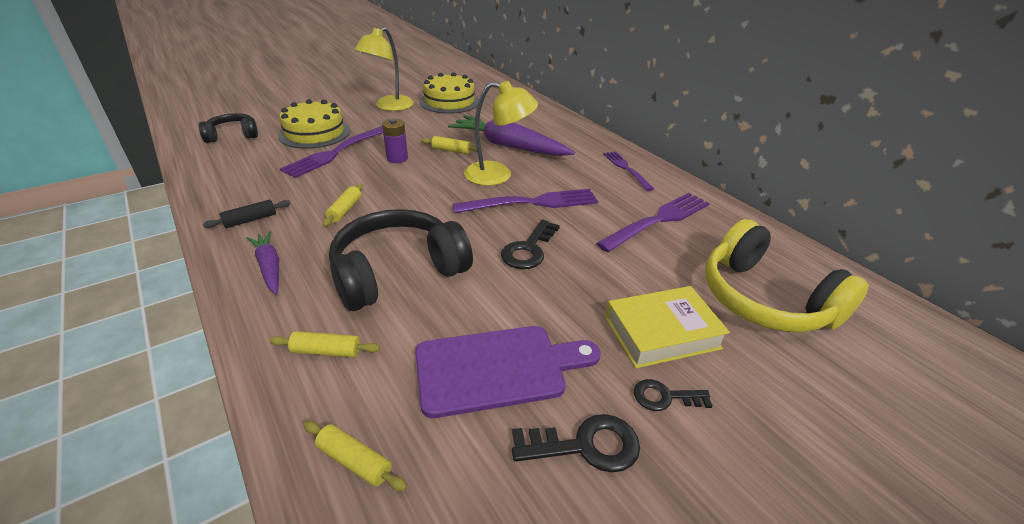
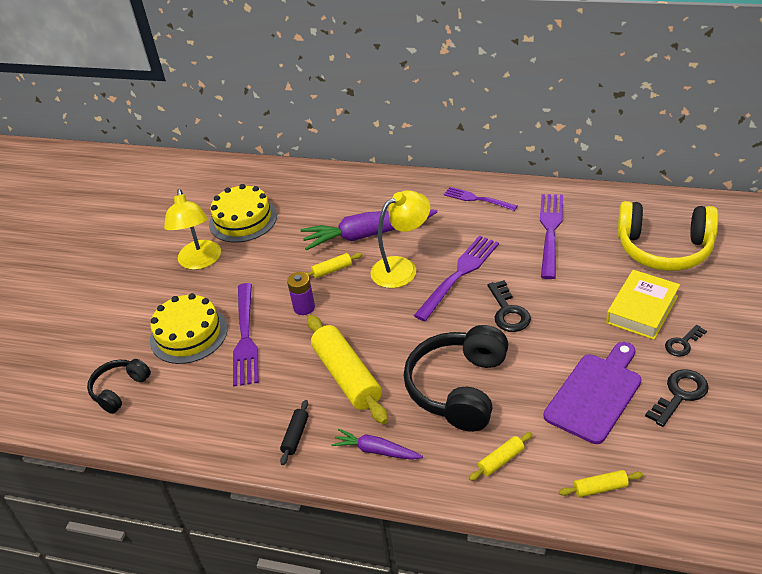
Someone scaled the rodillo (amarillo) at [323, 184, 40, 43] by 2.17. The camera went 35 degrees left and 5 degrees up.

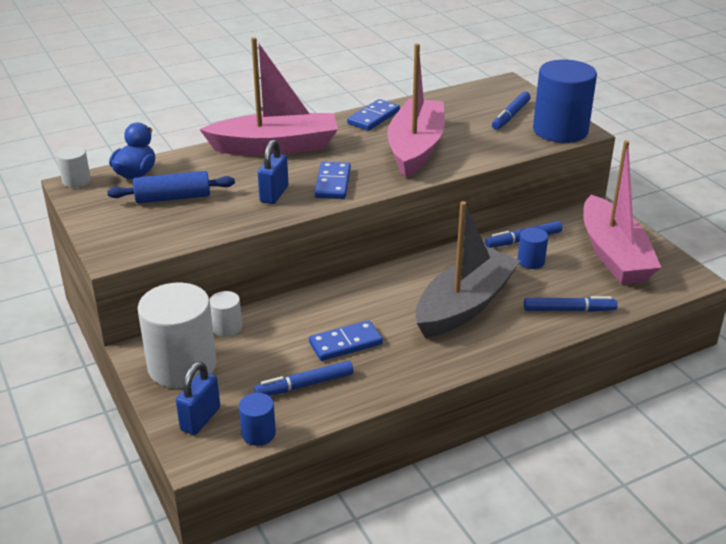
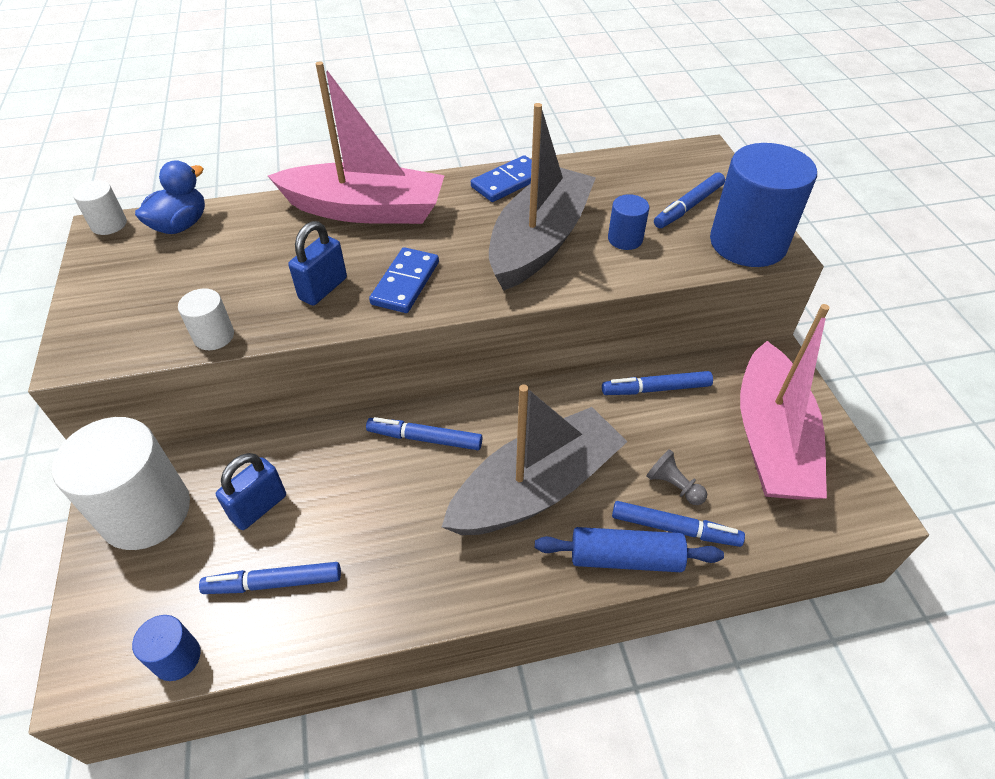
Someone repainted the barco (rosa) at [387, 44, 58, 134], which became the barco (gris) at [489, 103, 107, 188]. Someone carried the rodillo (azul) from [107, 171, 128, 32] to [535, 527, 189, 45]. Someone carried the cilindro (azul) from [517, 228, 31, 41] to [608, 194, 41, 56]. Someone carried the cilindro (blanco) from [209, 291, 33, 46] to [178, 288, 56, 62]. Someone took away the ficha de dominó (azul) at [309, 320, 74, 41]. Someone carried the candado (azul) from [176, 362, 44, 73] to [216, 453, 70, 77]. Someone put down the rotulador (azul) at [366, 417, 116, 33]. Someone put down the peón (gris) at [646, 449, 61, 56]. The camera went 15 degrees right and 15 degrees up.

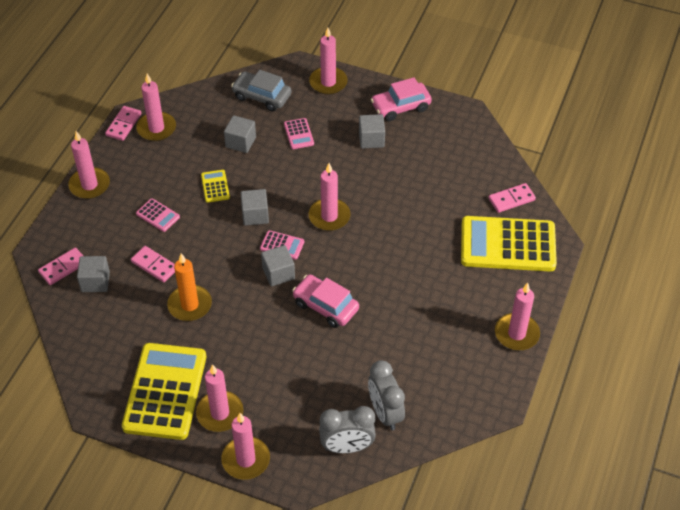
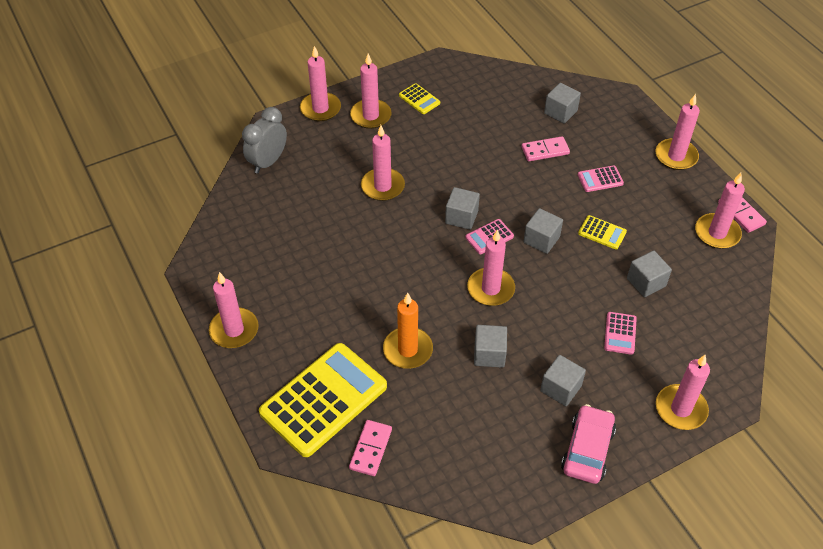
Someone took away the coche (gris) at [231, 70, 61, 41]. Someone rotated the calculadora (rosa) at [284, 118, 30, 31] by 105 degrees counterclockwise. Someone took away the ficha de dominó (rosa) at [38, 247, 45, 38]. Someone carried the vela (naranja) from [167, 253, 45, 68] to [383, 293, 50, 76]. Someone took away the coche (rosa) at [292, 274, 67, 54]. Someone scaled the calculadora (amarillo) at [122, 343, 84, 97] by 0.42. Someone took away the despertador (gris) at [368, 360, 37, 70]. Someone put down the vela (rosa) at [361, 125, 44, 76]. Someone put down the cubo (gris) at [474, 325, 33, 43]. The camera went 130 degrees right and 0 degrees up.

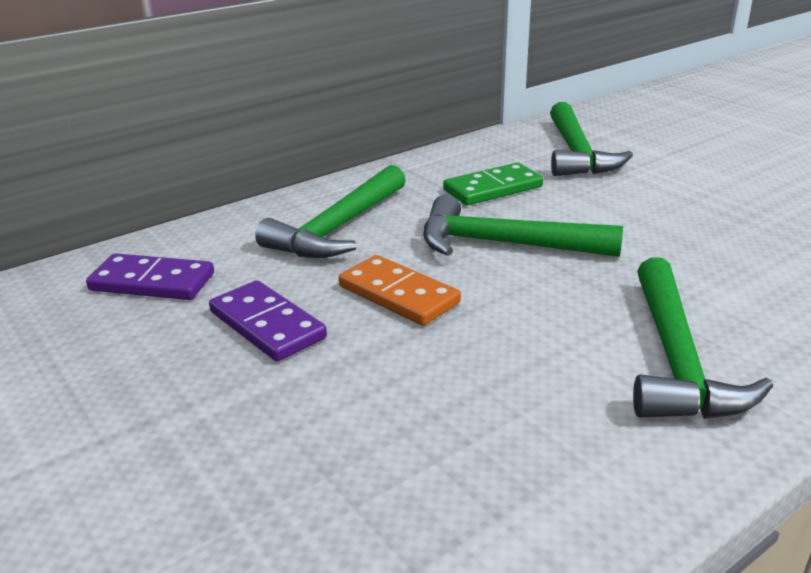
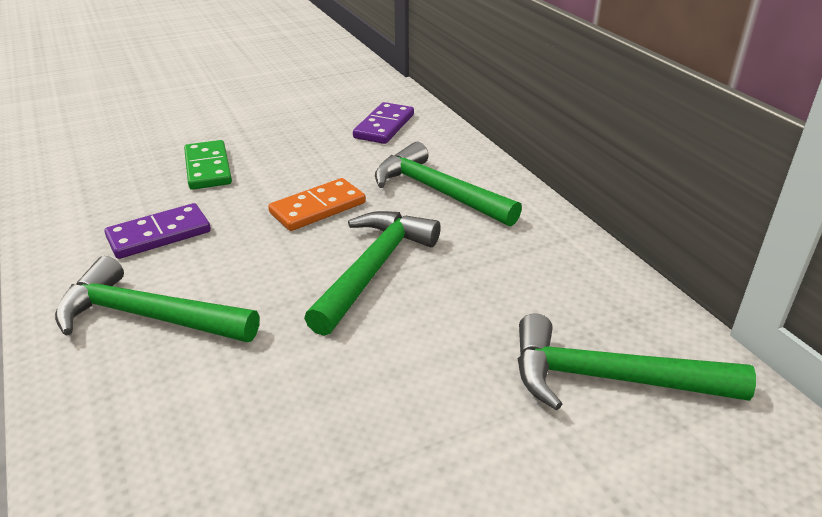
Someone carried the ficha de dominó (verde) from [443, 163, 100, 42] to [184, 140, 48, 50]. Someone carried the ficha de dominó (morado) from [209, 280, 118, 81] to [104, 203, 107, 56]. The camera went 100 degrees right and 5 degrees up.

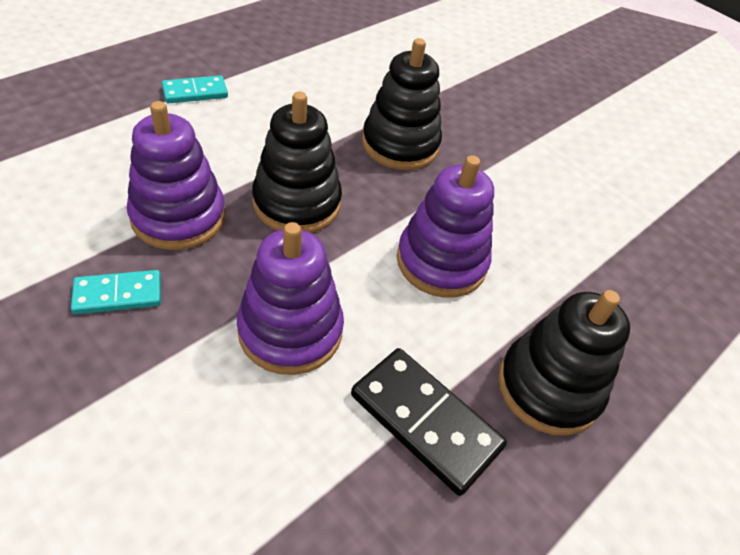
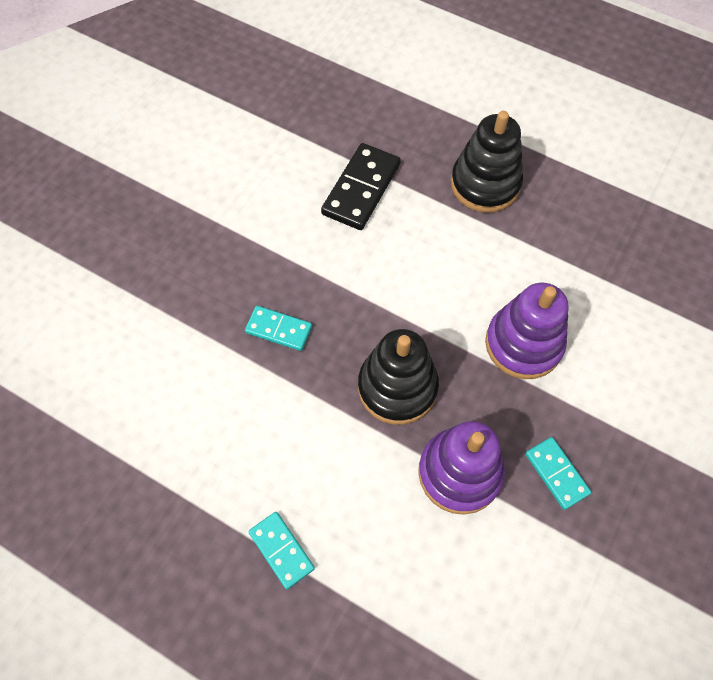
Someone swapped the juguete apilable (negro) at [362, 38, 80, 132] for the ficha de dominó (turquesa) at [245, 306, 67, 45]. Someone took away the juguete apilable (morado) at [397, 155, 97, 143]. Someone carried the ficha de dominó (negro) from [351, 348, 156, 148] to [321, 143, 80, 87]. The camera went 100 degrees left and 15 degrees up.

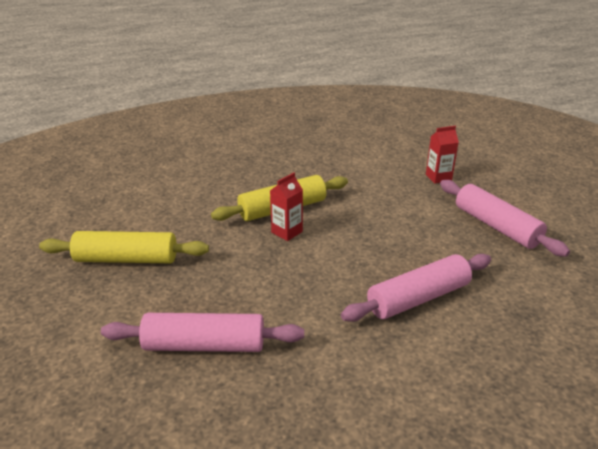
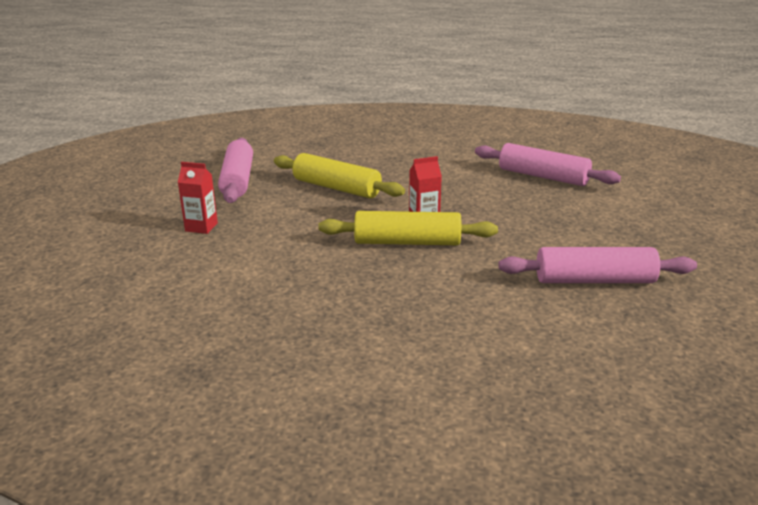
Someone carried the rodillo (amarillo) from [39, 231, 170, 32] to [274, 153, 131, 45]. Someone carried the rodillo (rosa) from [341, 254, 150, 68] to [498, 247, 199, 36]. The camera went 150 degrees left and 5 degrees down.

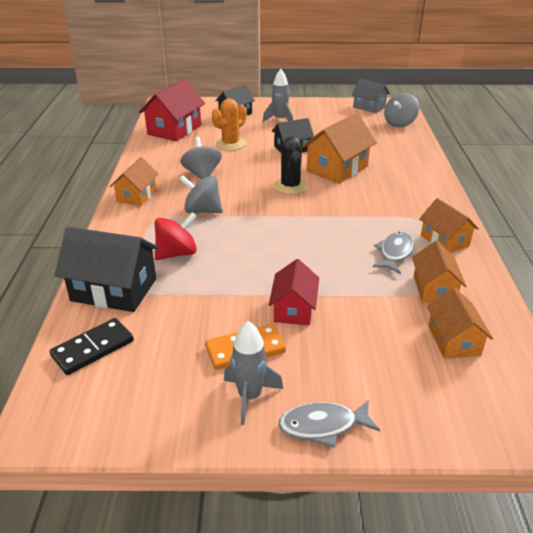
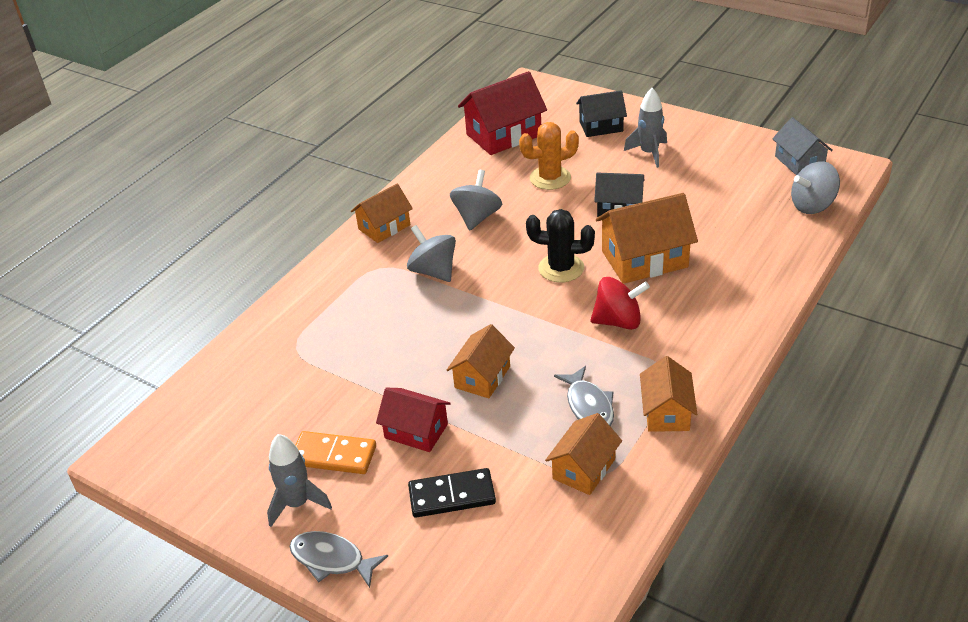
Someone rotated the cactus (negro) at [274, 136, 34, 58] by 75 degrees clockwise. Someone carried the peonza (rojo) from [155, 212, 42, 48] to [590, 277, 60, 53]. Someone took away the casa (negro) at [55, 227, 104, 85]. Someone rotated the pez (gris) at [373, 231, 41, 43] by 105 degrees clockwise. Someone rotated the casa (rojo) at [269, 259, 50, 66] by 75 degrees clockwise. Someone carried the casa (naranja) from [427, 287, 66, 72] to [447, 324, 68, 74]. Someone carried the ficha de dominó (negro) from [50, 318, 84, 57] to [408, 468, 88, 50]. The camera went 35 degrees right and 5 degrees up.

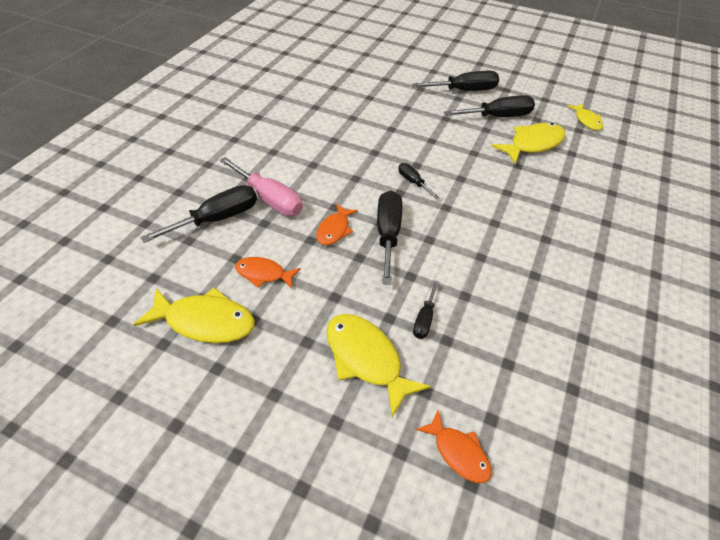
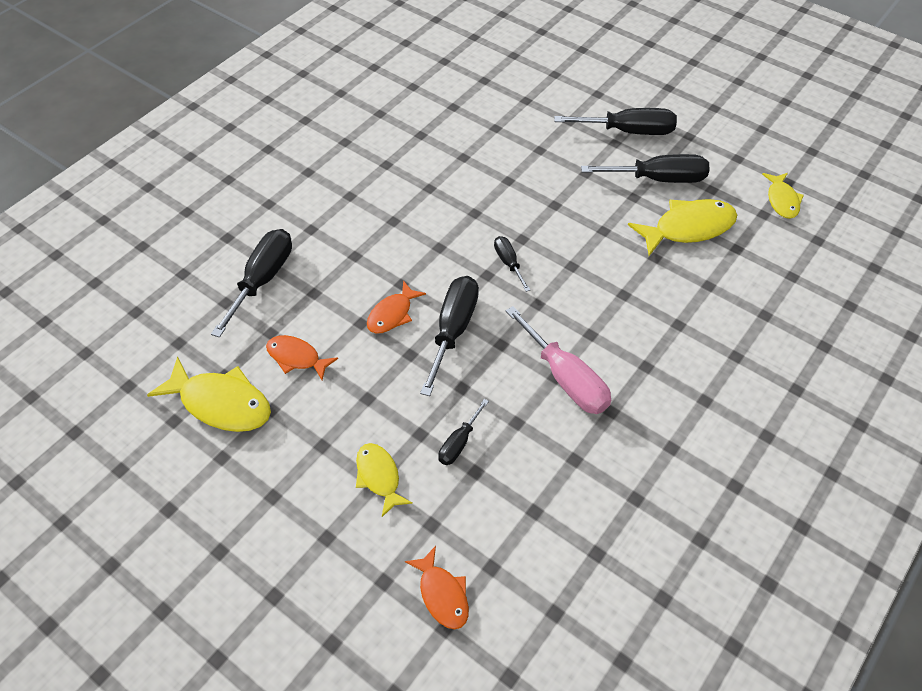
Someone carried the destornillador (rosa) from [219, 157, 84, 59] to [506, 306, 105, 108]. Someone rotated the destornillador (negro) at [140, 185, 117, 58] by 45 degrees counterclockwise. Someone scaled the pez (amarillo) at [326, 314, 105, 103] by 0.60. The camera went 15 degrees right and 5 degrees up.

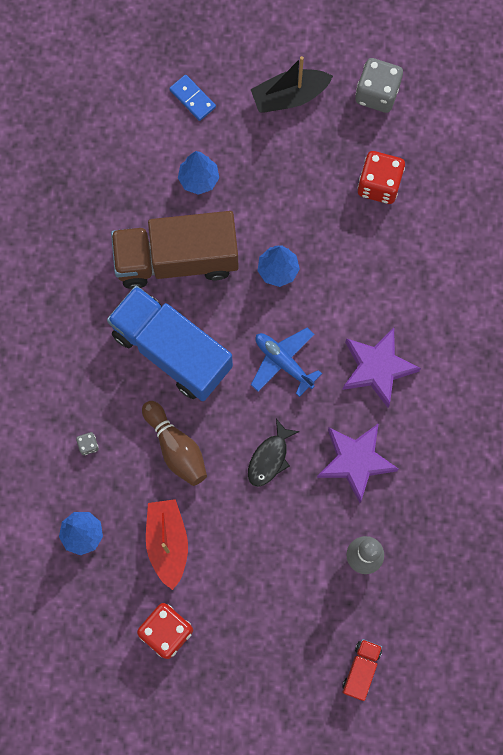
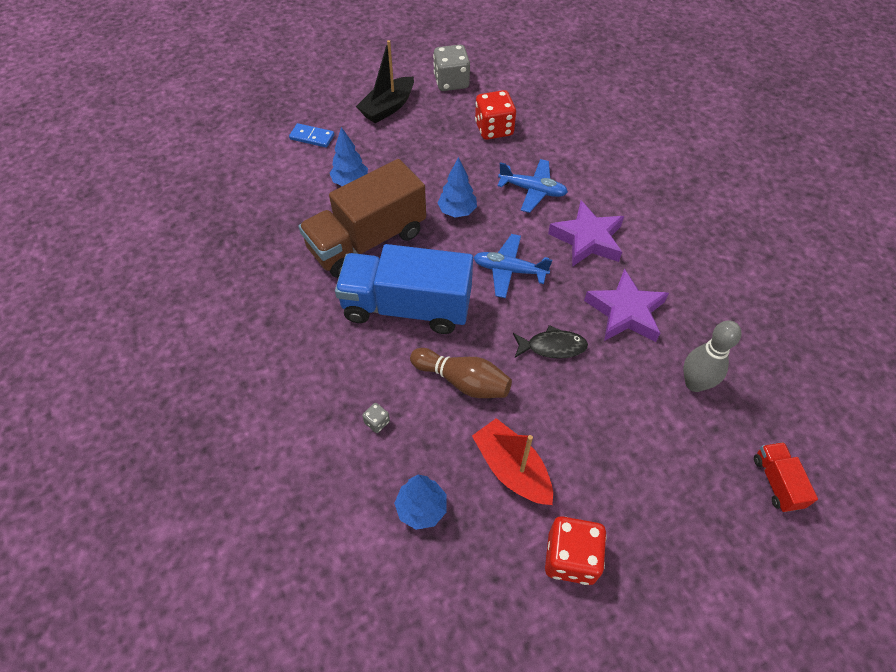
Someone rotated the pez (negro) at [248, 419, 52, 68] by 90 degrees counterclockwise. Someone put down the avión (azul) at [497, 159, 71, 54]. The camera went 30 degrees left and 20 degrees down.

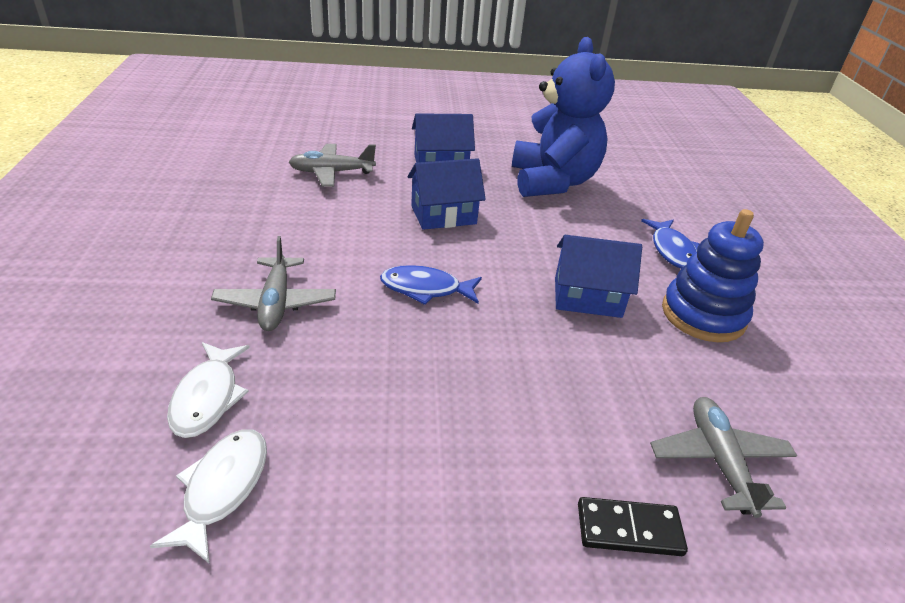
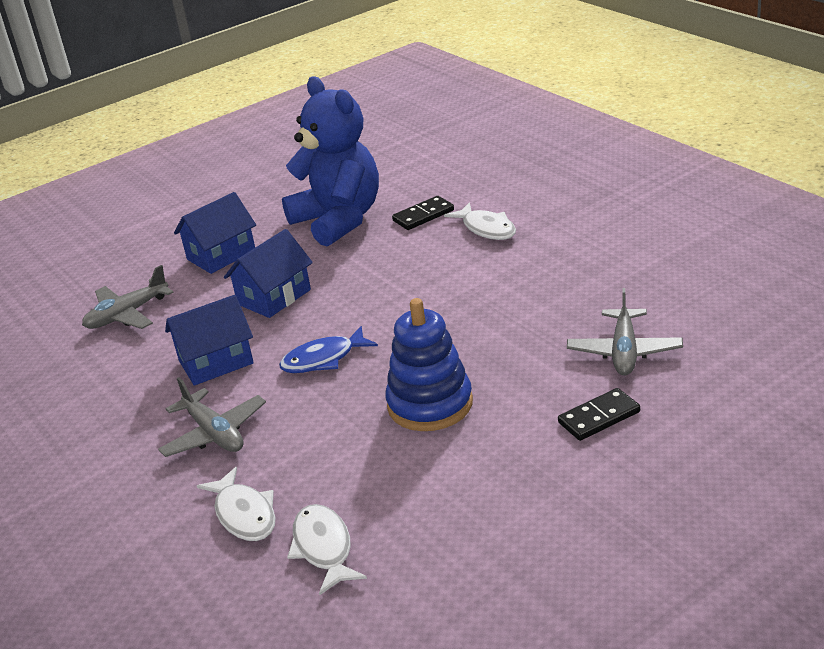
Someone carried the juguete apilable (azul) from [662, 209, 102, 133] to [385, 298, 88, 133]. Someone repainted the pez (azul) at [641, 219, 59, 50], which became the pez (blanco) at [444, 202, 72, 38]. Someone carried the casa (azul) from [555, 235, 87, 83] to [165, 295, 89, 91]. Someone rotated the avión (gris) at [650, 397, 147, 121] by 135 degrees counterclockwise. Someone put down the ficha de dominó (negro) at [392, 196, 62, 34]. The camera went 25 degrees left and 5 degrees down.

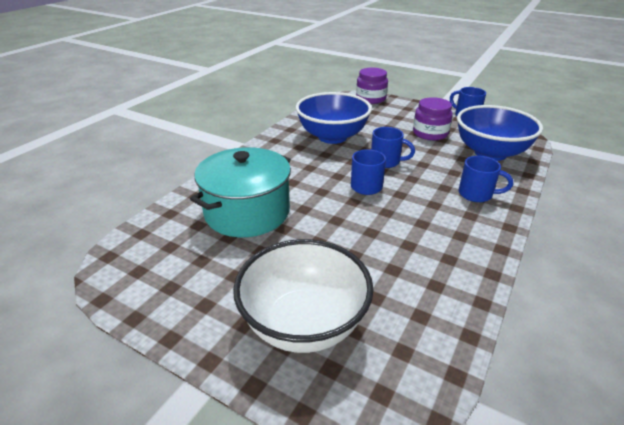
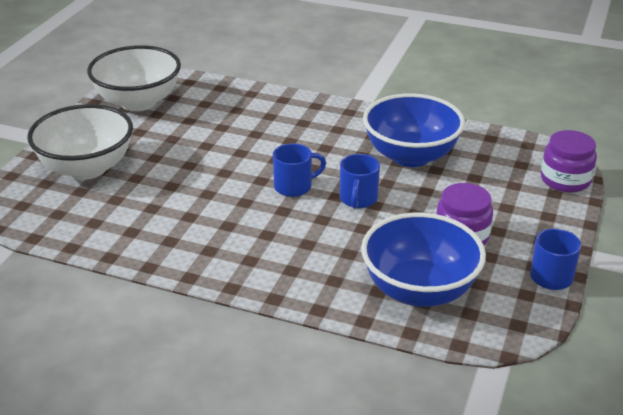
Someone took away the olla (turquesa) at [190, 147, 101, 90]. Someone took away the taza (azul) at [459, 156, 54, 46]. Someone put down the cuenco (blanco) at [87, 45, 94, 66]. The camera went 80 degrees right and 0 degrees up.

